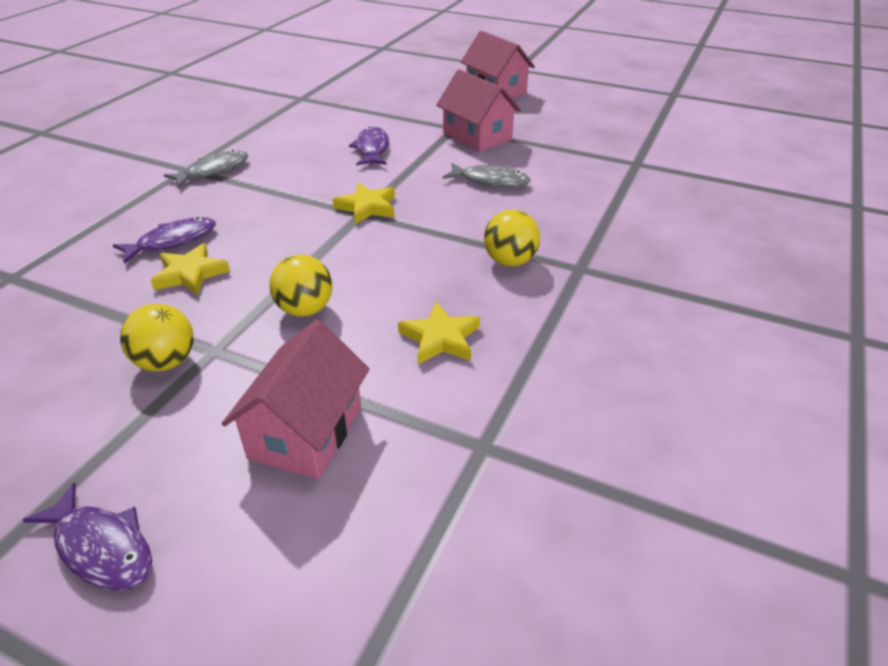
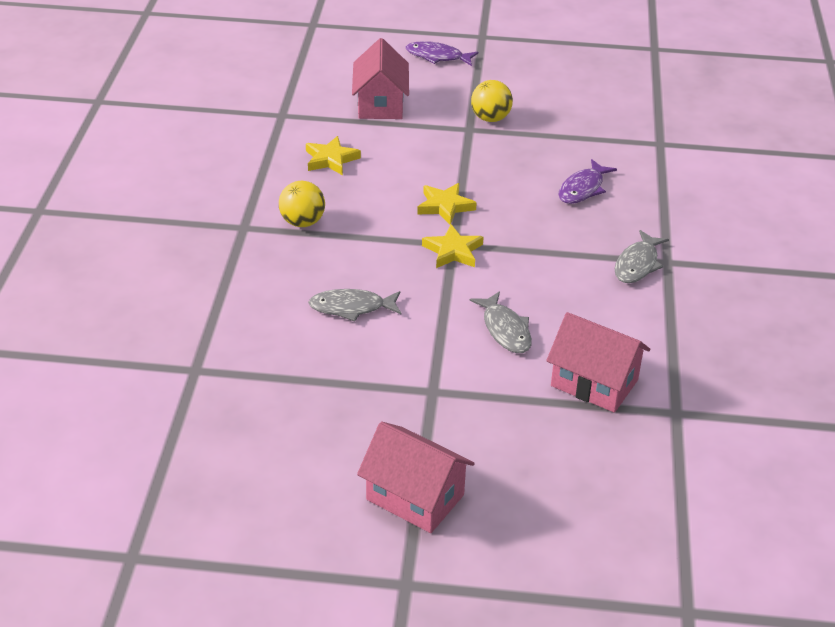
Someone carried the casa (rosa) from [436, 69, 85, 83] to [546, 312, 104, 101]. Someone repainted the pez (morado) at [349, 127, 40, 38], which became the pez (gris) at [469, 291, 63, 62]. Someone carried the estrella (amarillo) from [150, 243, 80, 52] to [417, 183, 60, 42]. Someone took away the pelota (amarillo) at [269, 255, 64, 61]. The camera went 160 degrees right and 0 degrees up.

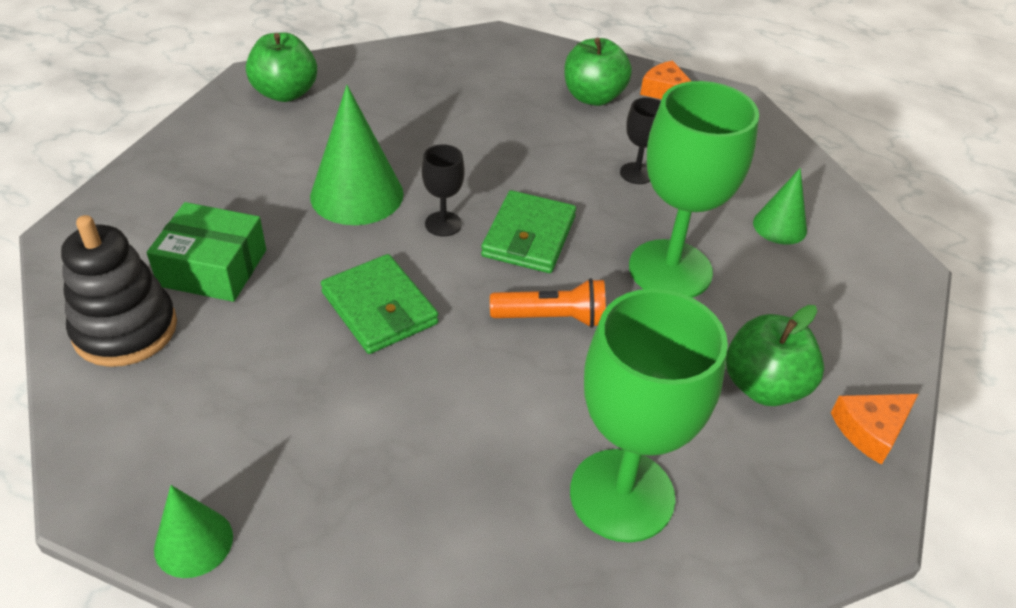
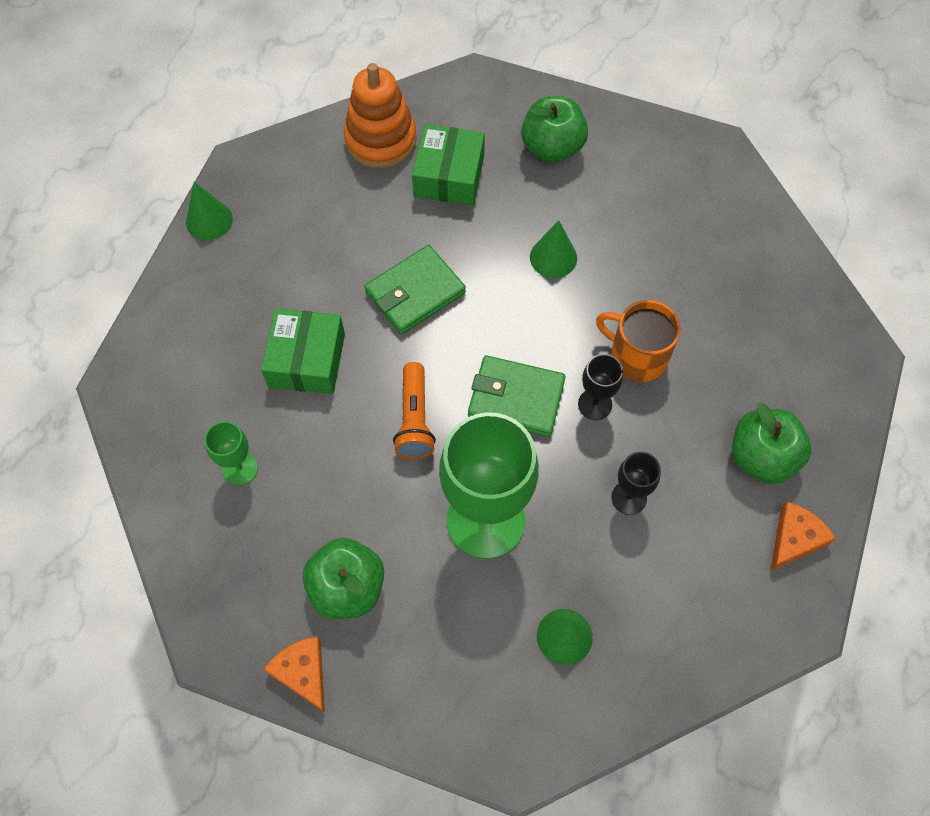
Someone carried the manzana (verde) from [246, 33, 71, 69] to [521, 96, 67, 67]. Someone scaled the cono (verde) at [310, 85, 94, 140] by 0.58. Someone carried the copa (negro) from [422, 144, 43, 92] to [578, 354, 45, 66]. Someone repainted the juguete apilable (negro) at [61, 215, 116, 152], which became the juguete apilable (naranja) at [344, 63, 73, 105]. Someone scaled the copa (verde) at [570, 289, 158, 254] by 0.46. Someone put down the taza (naranja) at [596, 300, 85, 82]. Someone put down the caja (verde) at [261, 308, 84, 86]. The camera went 90 degrees right and 20 degrees up.

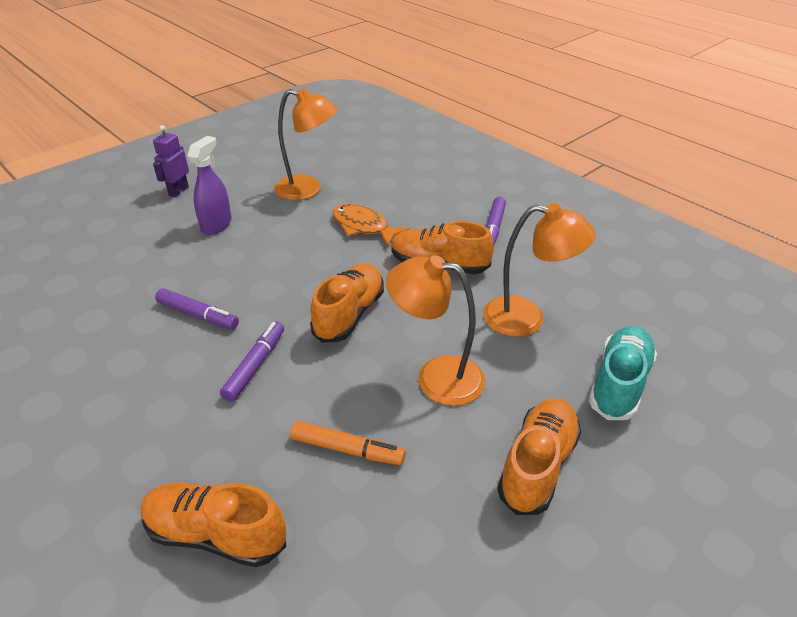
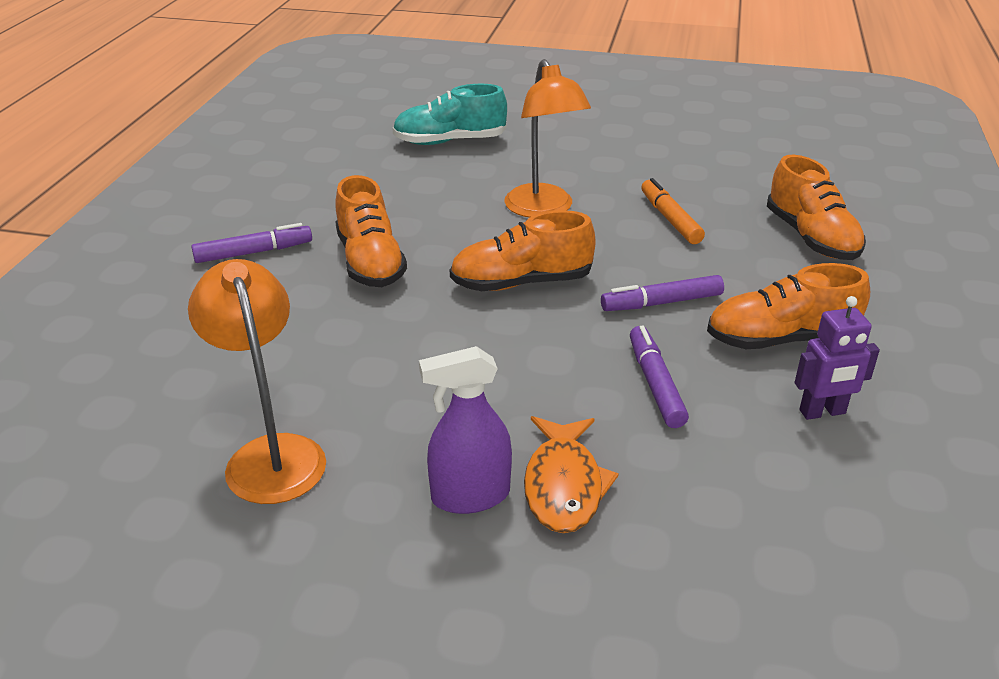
Someone carried the robot (morado) from [153, 125, 36, 72] to [794, 296, 86, 124]. Someone took away the lámpara (naranja) at [483, 203, 113, 134]. Someone carried the pez (naranja) from [333, 204, 76, 42] to [524, 416, 95, 117]. Someone carried the zapato (naranja) from [497, 398, 84, 117] to [707, 263, 163, 86]. The camera went 125 degrees left and 5 degrees down.

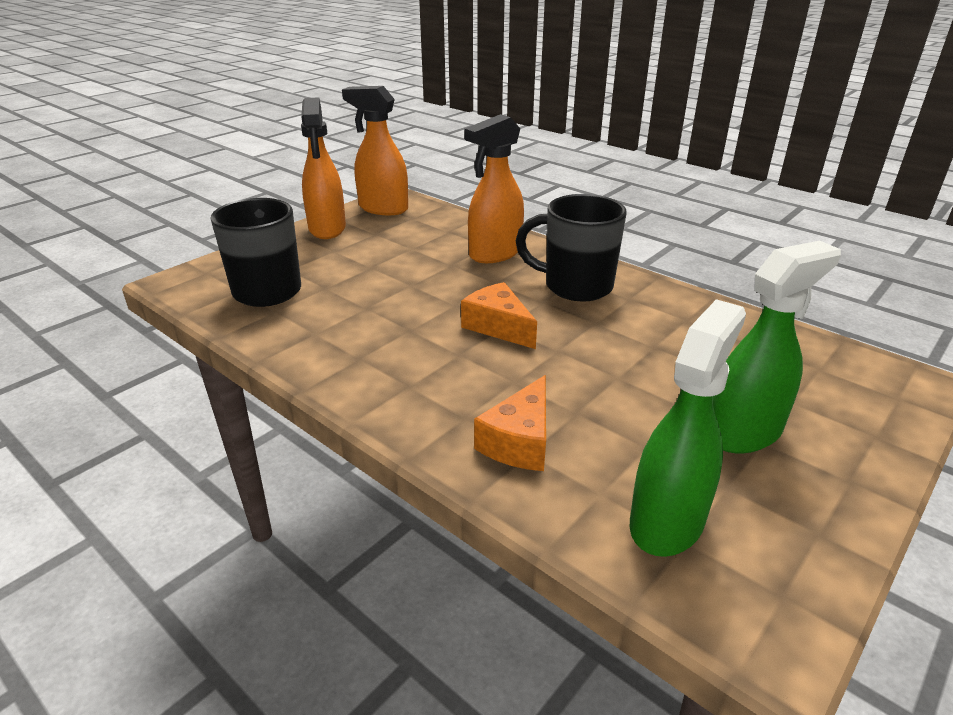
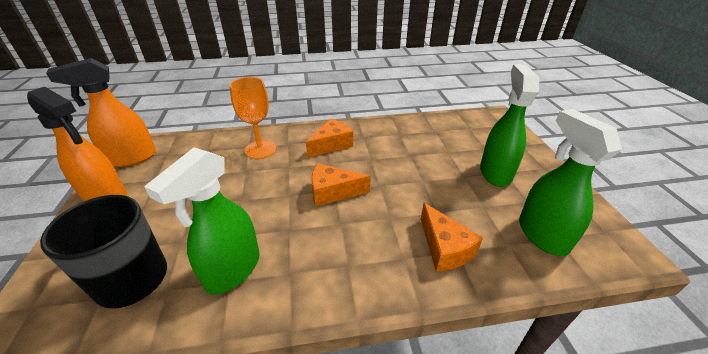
Someone swapped the pulverizador (naranja) at [464, 114, 60, 149] for the copa (naranja) at [230, 77, 46, 82]. Someone swapped the taza (negro) at [516, 194, 111, 108] for the queso (naranja) at [306, 118, 47, 40]. Someone put down the pulverizador (verde) at [144, 148, 116, 146]. The camera went 50 degrees left and 5 degrees up.

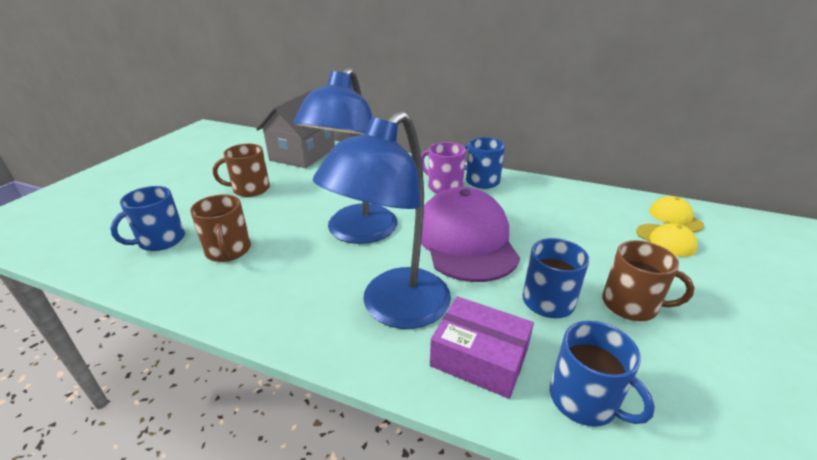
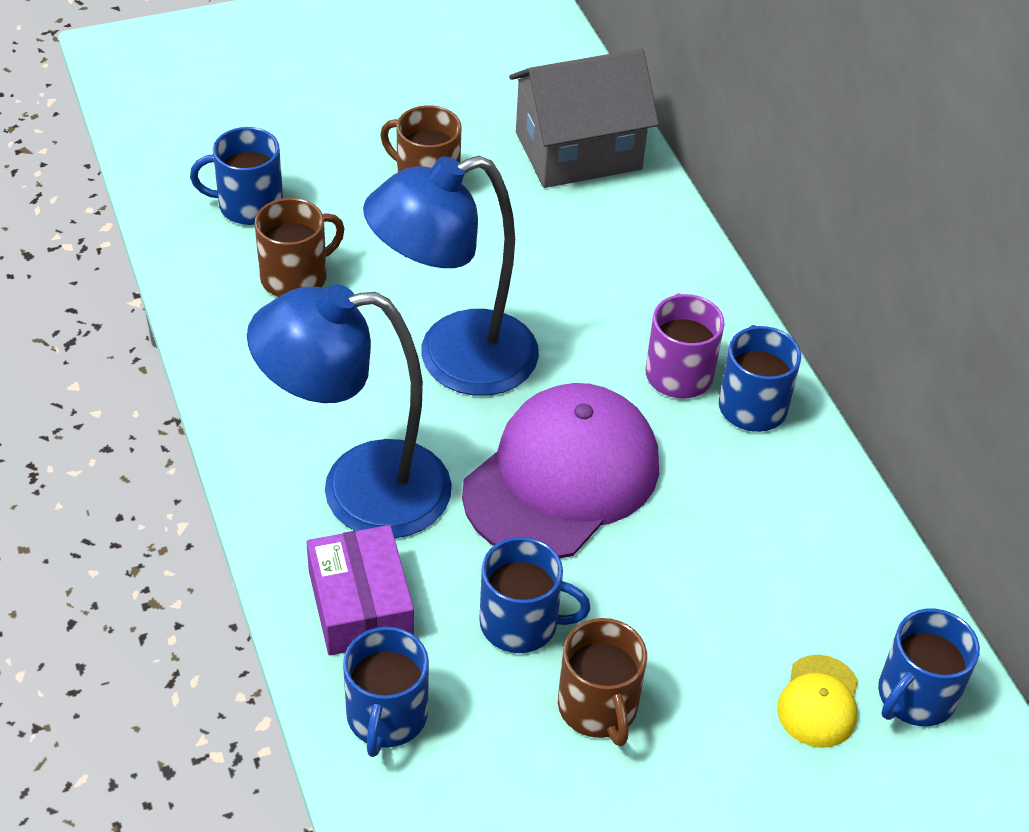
Someone rotated the taza (marrón) at [190, 194, 61, 68] by 150 degrees counterclockwise. Someone swapped the gorra (amarillo) at [649, 196, 55, 36] for the taza (azul) at [878, 608, 102, 118]. The camera went 45 degrees right and 15 degrees up.

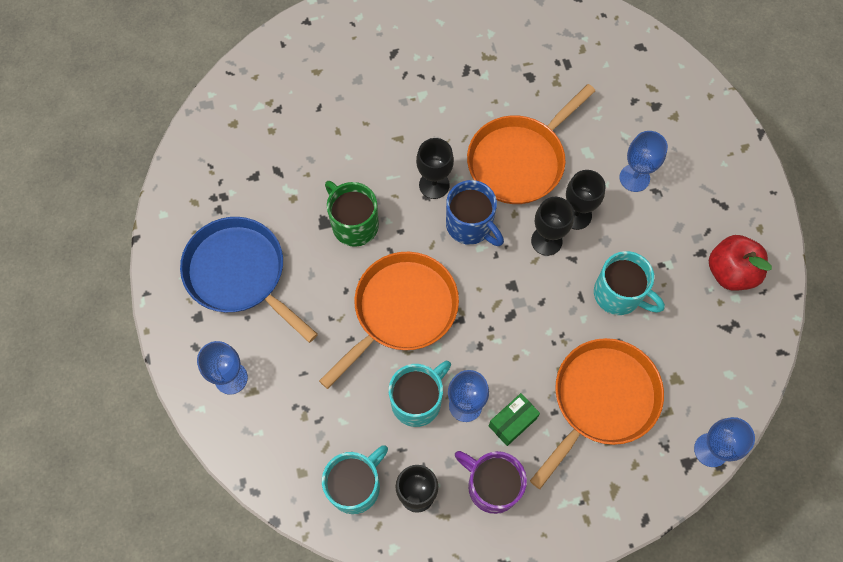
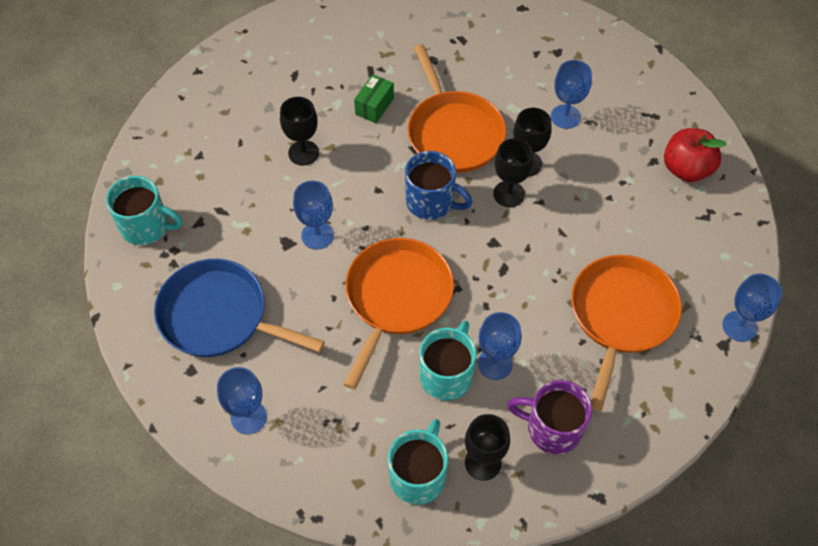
Someone rotated the sartén (naranja) at [467, 84, 128, 120] by 45 degrees counterclockwise. Someone carried the copa (negro) from [416, 138, 38, 61] to [280, 97, 39, 69]. Someone swapped the taza (verde) at [325, 181, 54, 66] for the copa (azul) at [293, 181, 41, 68]. Someone carried the taza (turquesa) from [594, 251, 71, 64] to [106, 176, 77, 69]. Someone carried the caja (verde) from [489, 393, 51, 53] to [354, 74, 40, 49]. The camera went 20 degrees left and 10 degrees down.

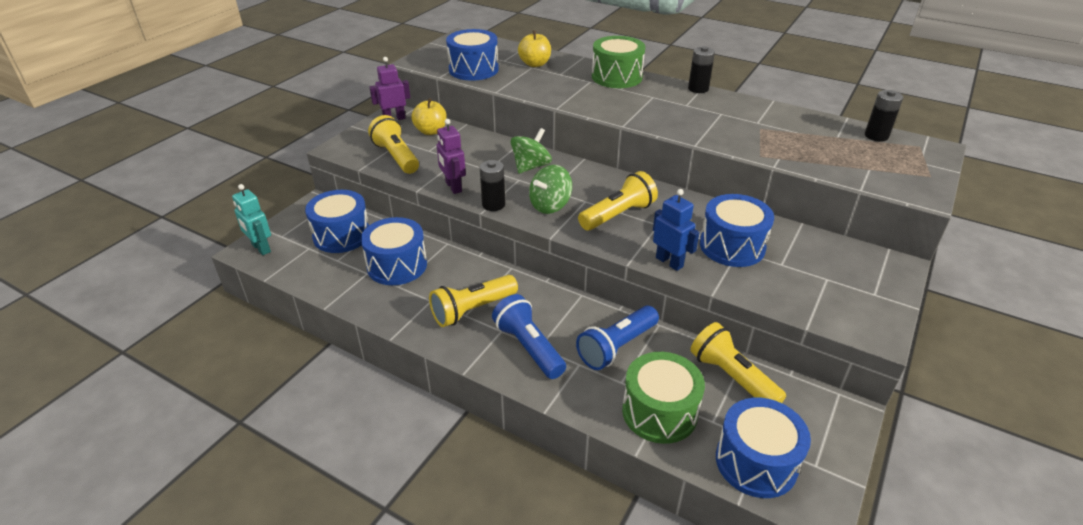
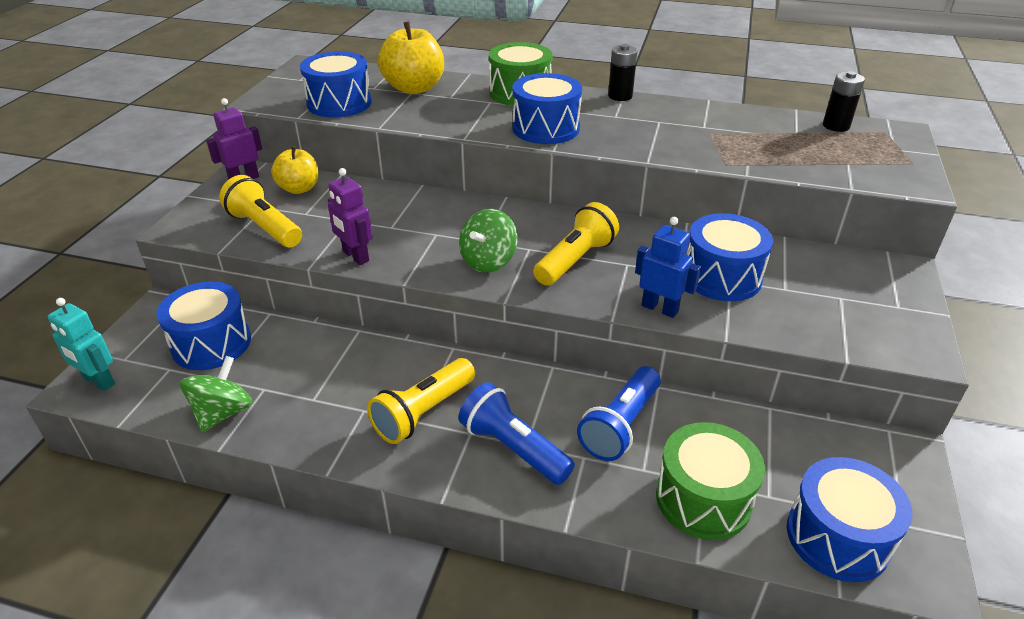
Someone scaled the manzana (amarillo) at [518, 31, 33, 36] by 1.55. Someone carried the peonza (verde) from [510, 128, 42, 46] to [180, 356, 73, 76]. Someone took away the pila (negro) at [480, 160, 25, 51]. Someone carried the tambor (azul) from [361, 217, 66, 68] to [512, 73, 70, 71]. Someone took away the lámpara de mano (amarillo) at [690, 322, 96, 81]. The camera went 15 degrees left and 0 degrees up.

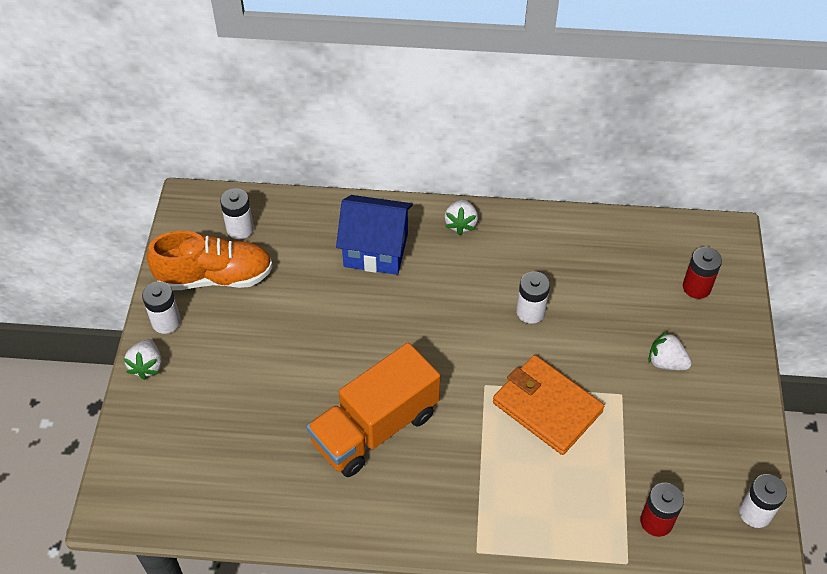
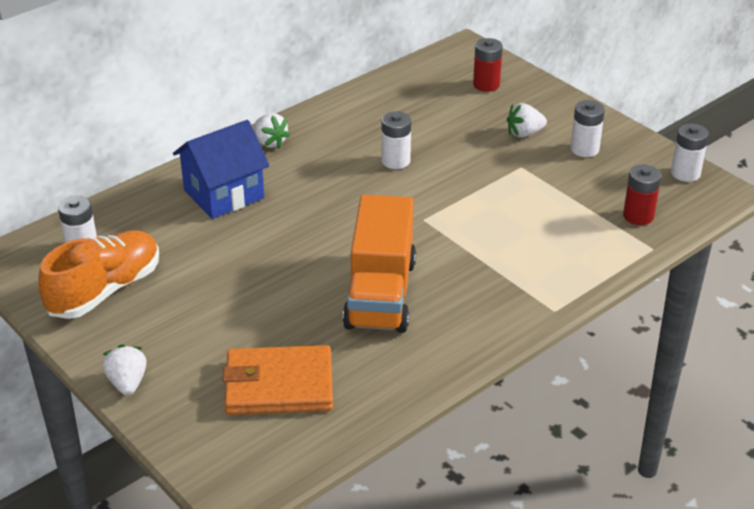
Someone carried the pila (blanco) from [142, 281, 39, 53] to [570, 100, 35, 57]. Someone rotated the fresa (blanco) at [123, 339, 39, 41] by 150 degrees counterclockwise. Someone carried the cartera (naranja) from [493, 355, 111, 100] to [222, 345, 111, 70]. The camera went 45 degrees left and 15 degrees down.

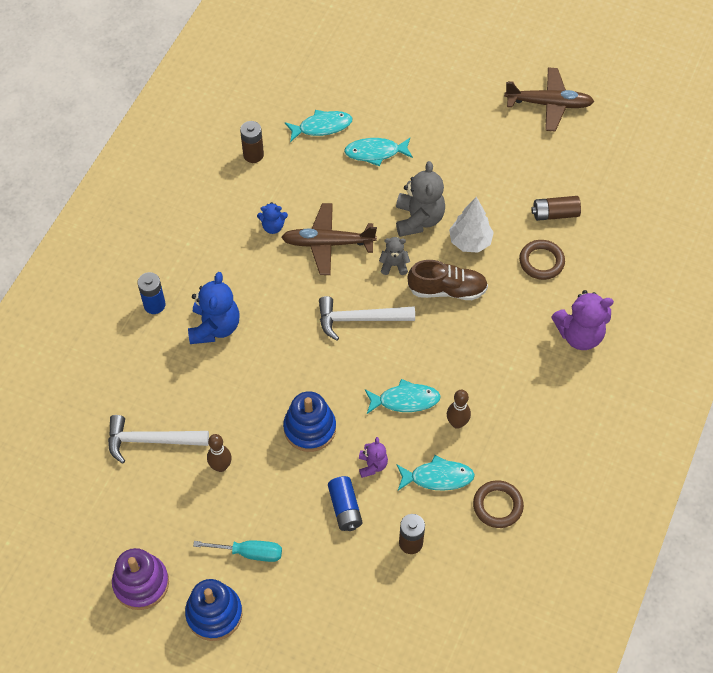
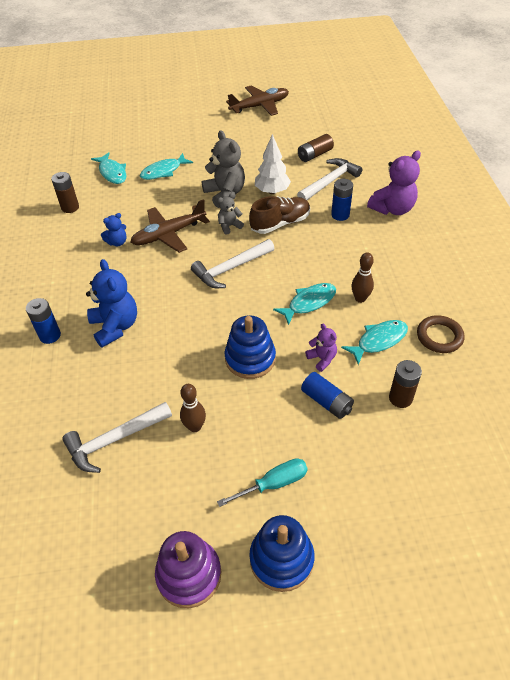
Someone rotated the pez (turquesa) at [285, 110, 67, 32] by 105 degrees clockwise. Someone swapped the anillo (marrón) at [519, 240, 46, 40] for the martillo (blanco) at [297, 158, 66, 42]. Someone put down the pila (azul) at [331, 179, 22, 42]. The camera went 30 degrees left and 10 degrees down.

